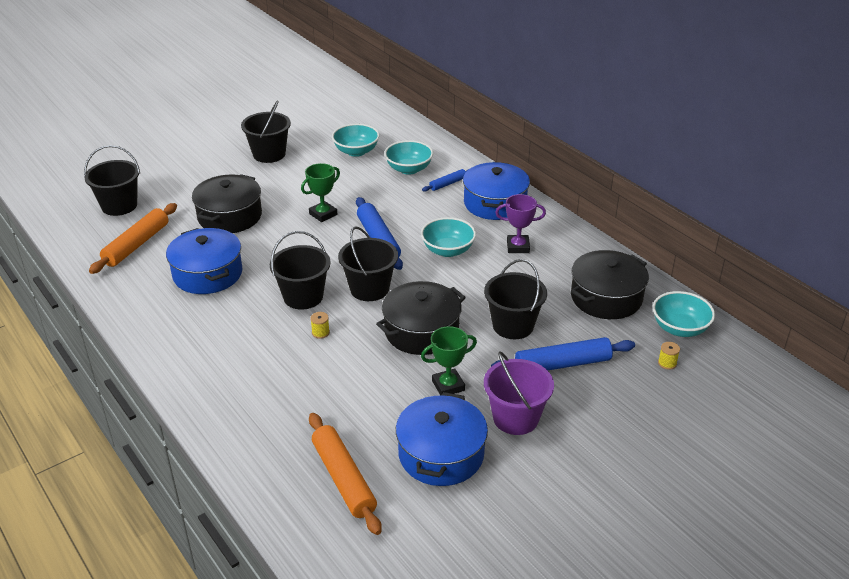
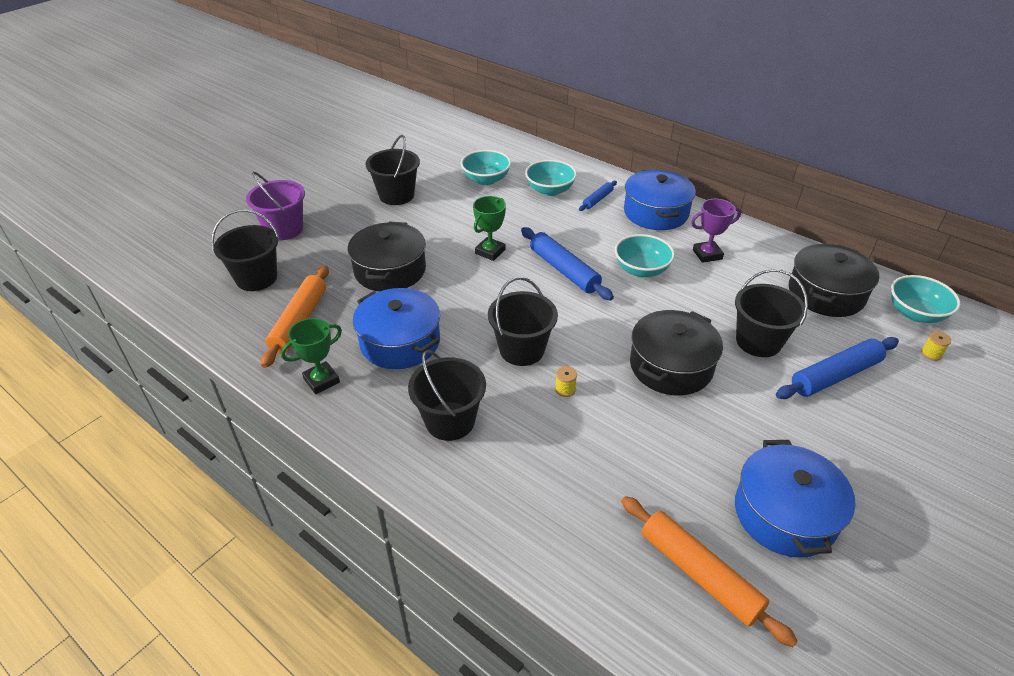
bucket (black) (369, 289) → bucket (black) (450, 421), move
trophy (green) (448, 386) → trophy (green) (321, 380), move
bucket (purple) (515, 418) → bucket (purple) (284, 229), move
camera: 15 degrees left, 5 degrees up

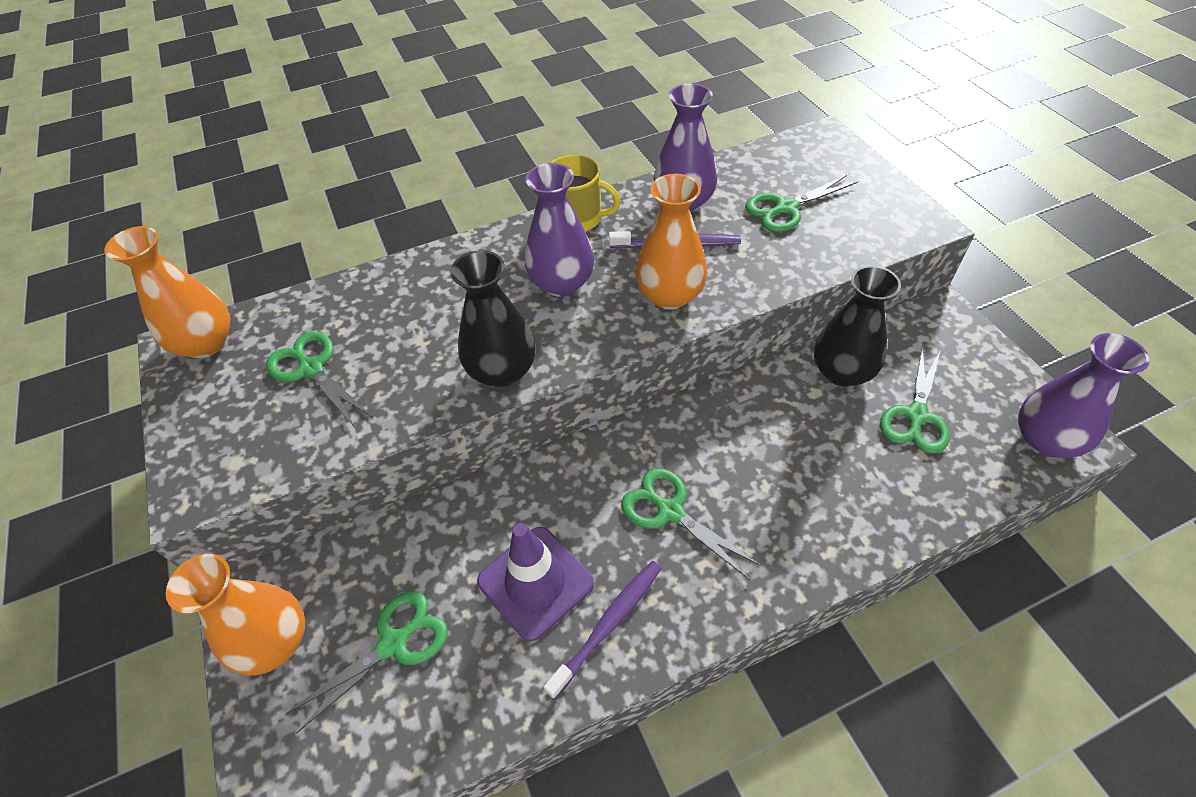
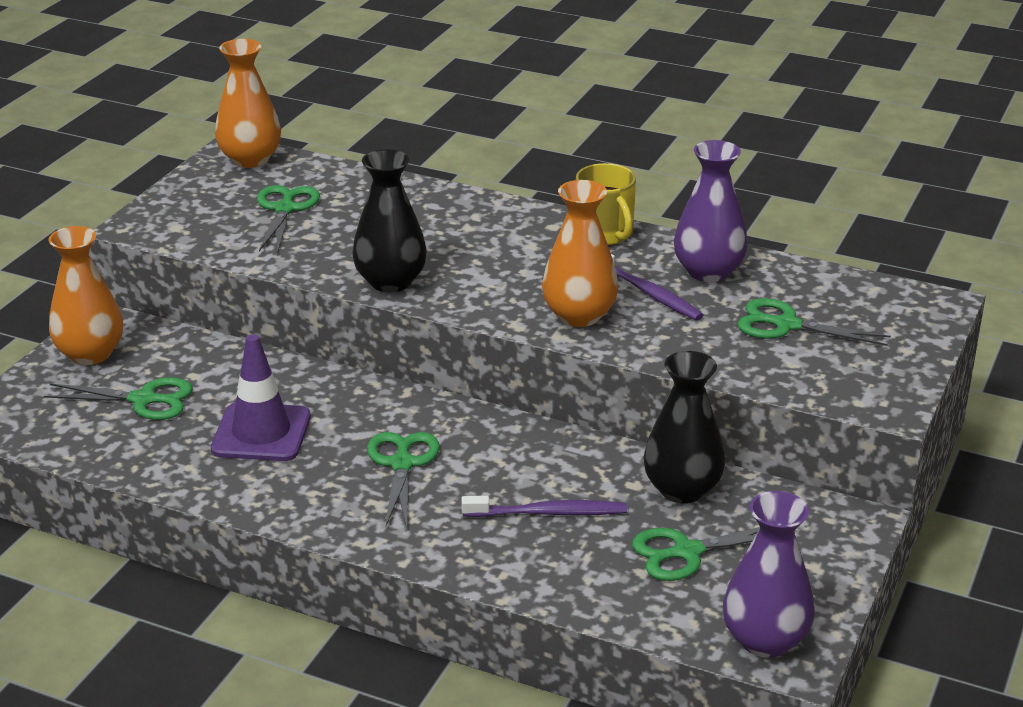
vase (purple) (562, 283) → -
toothbrush (purple) (609, 624) → toothbrush (purple) (548, 513), move
camera: 45 degrees right, 20 degrees down

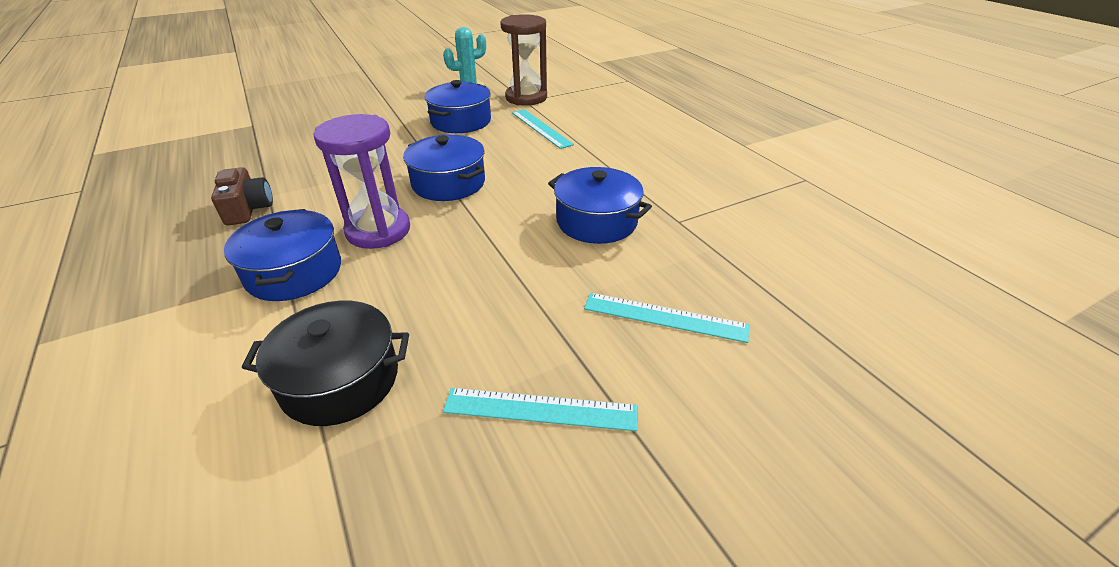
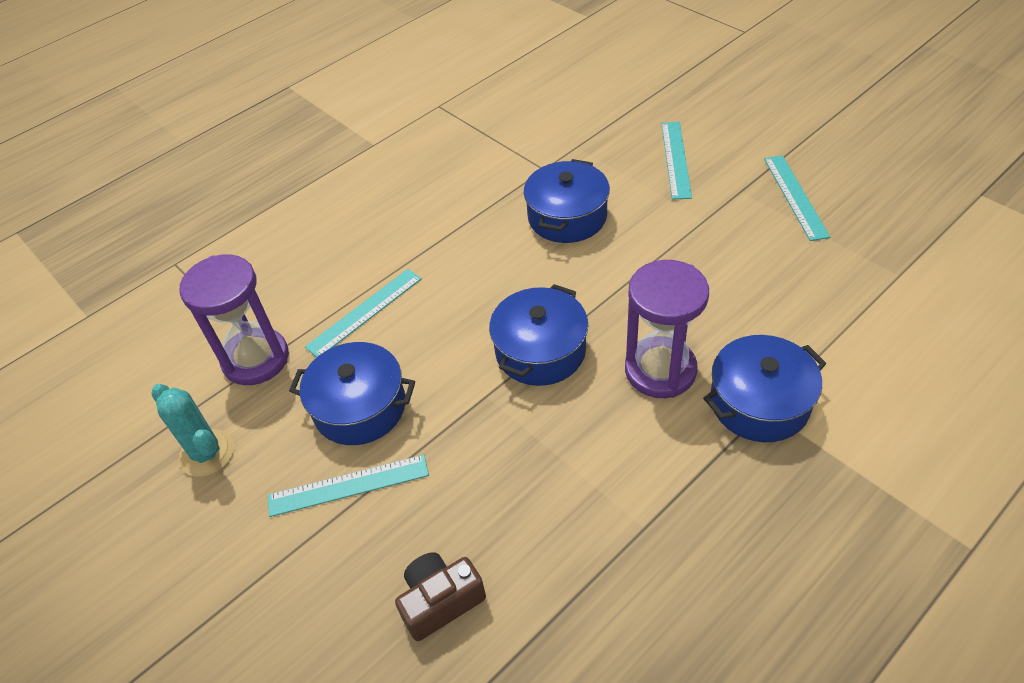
hourglass (brown) (526, 98) → hourglass (purple) (256, 359)
camera (brown) (248, 209) → camera (brown) (440, 601), move
pot (black) (340, 380) → -
- → ruler (turquoise) (348, 485)
camera: 100 degrees left, 10 degrees up

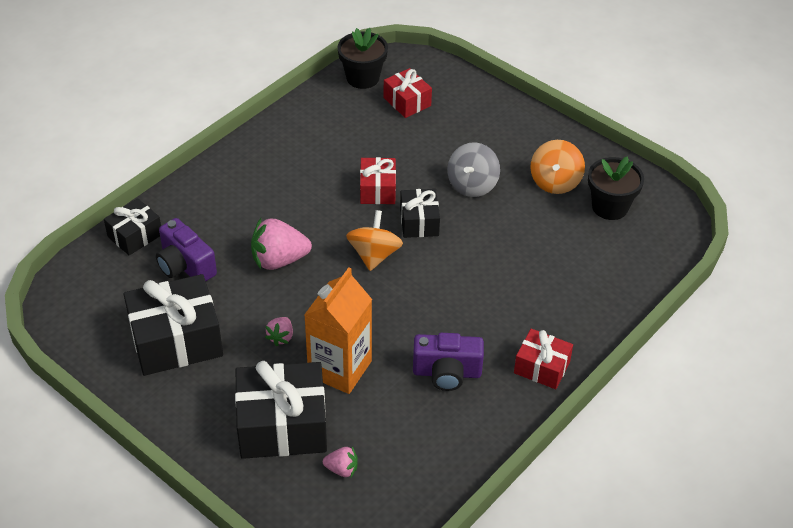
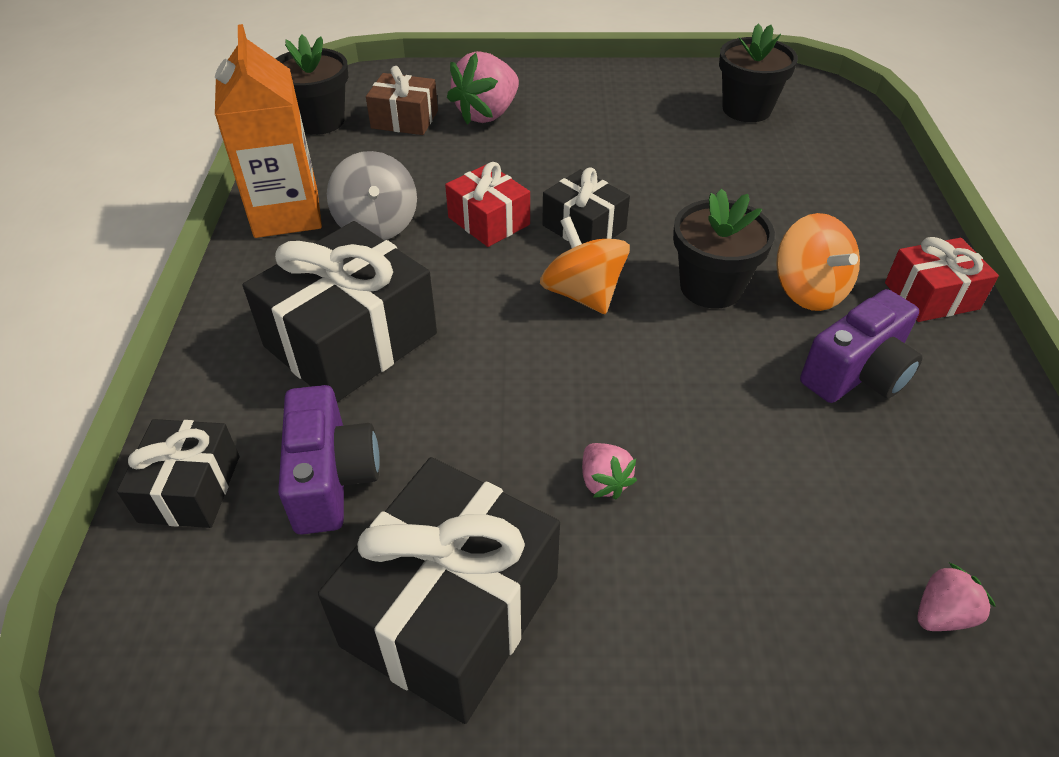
gift (red) (407, 102) → gift (brown) (404, 119)
spinning top (orange) (555, 182) → spinning top (orange) (808, 291), move
spinning top (grey) (472, 185) → spinning top (grey) (377, 225), move
camera (purple) (185, 266) → camera (purple) (331, 478), 105 degrees counterclockwise
strawberry (pink) (279, 260) → strawberry (pink) (487, 114), move
carton (orange) (340, 369) → carton (orange) (286, 214), move
gift (black) (282, 425) → gift (black) (351, 340), move
- → flower pot (black) (711, 287)
camera: 40 degrees left, 0 degrees up

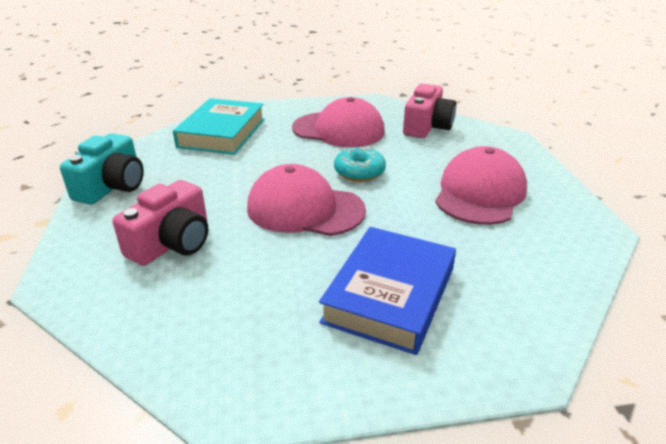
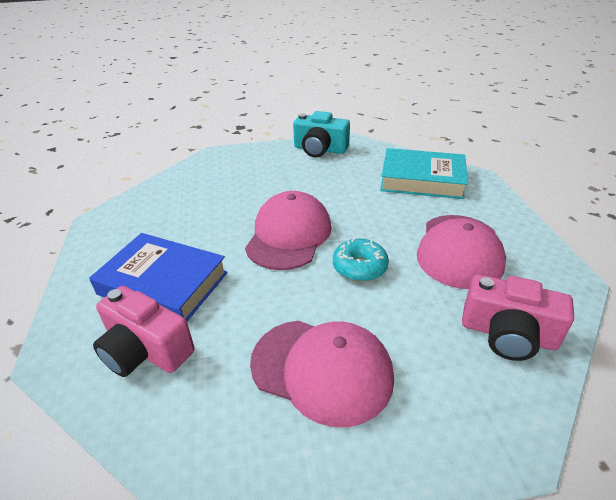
camera (pink) (172, 243) → camera (pink) (145, 350), move
camera: 90 degrees right, 5 degrees up

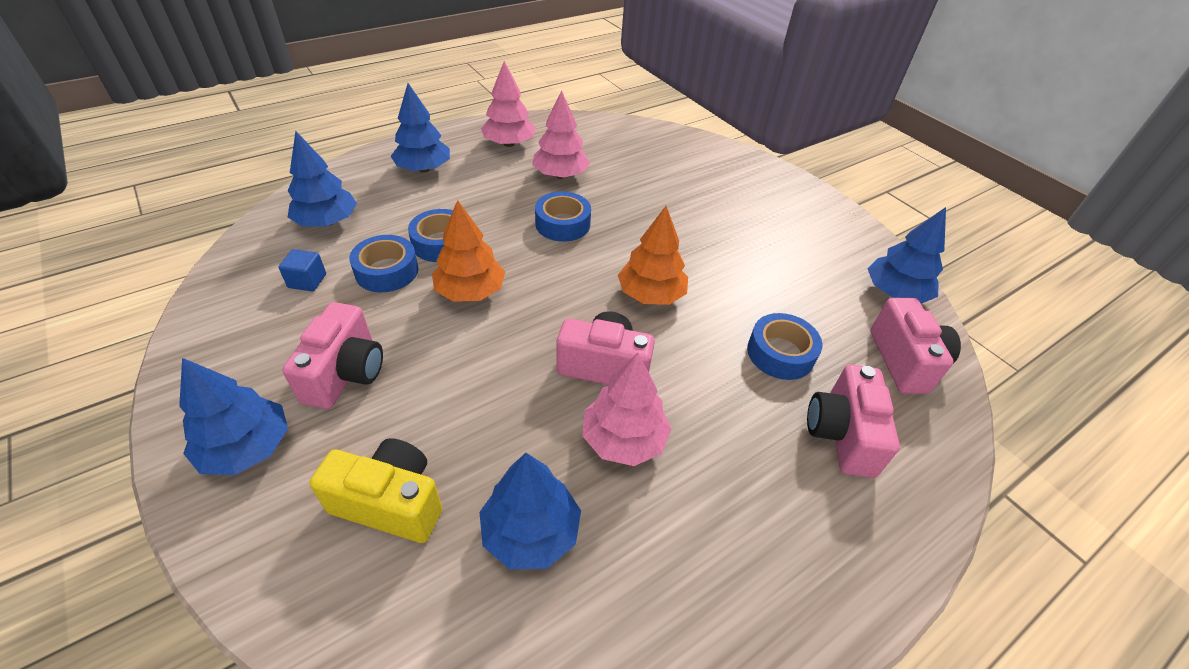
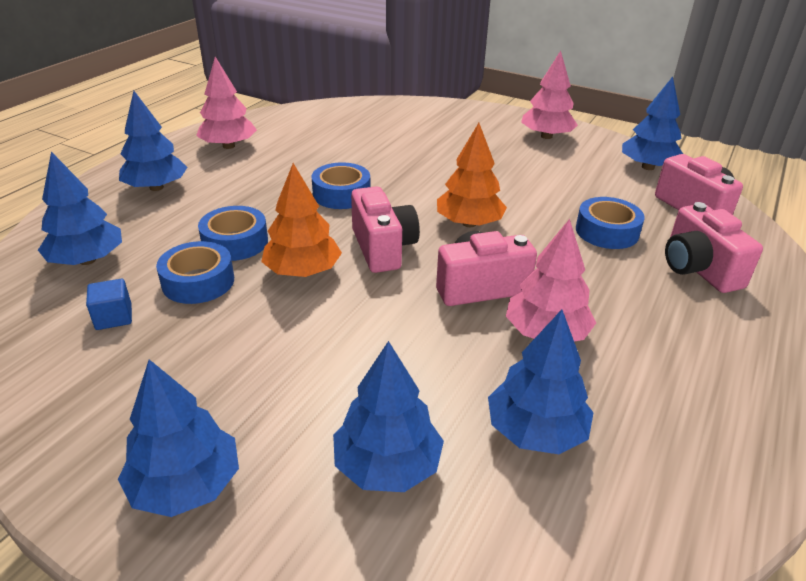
tree (pink) (560, 175) → tree (pink) (546, 136), move
camera (pink) (345, 373) → camera (pink) (383, 248), move
camera (yellow) (390, 503) → tree (blue) (387, 465)
camera: 25 degrees left, 10 degrees down

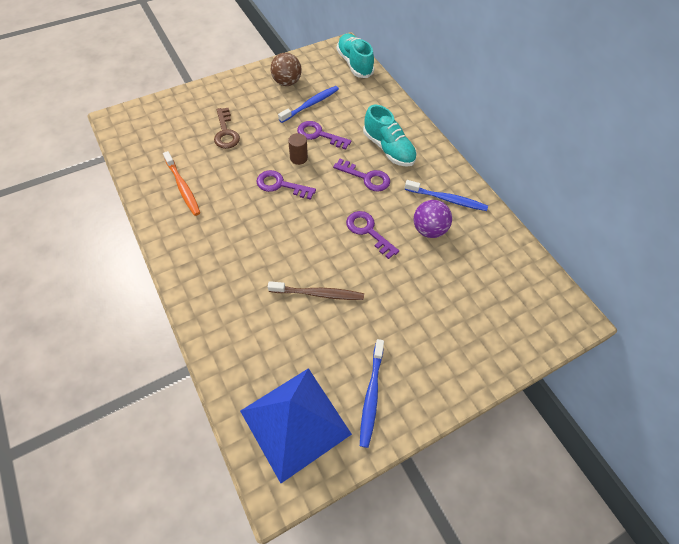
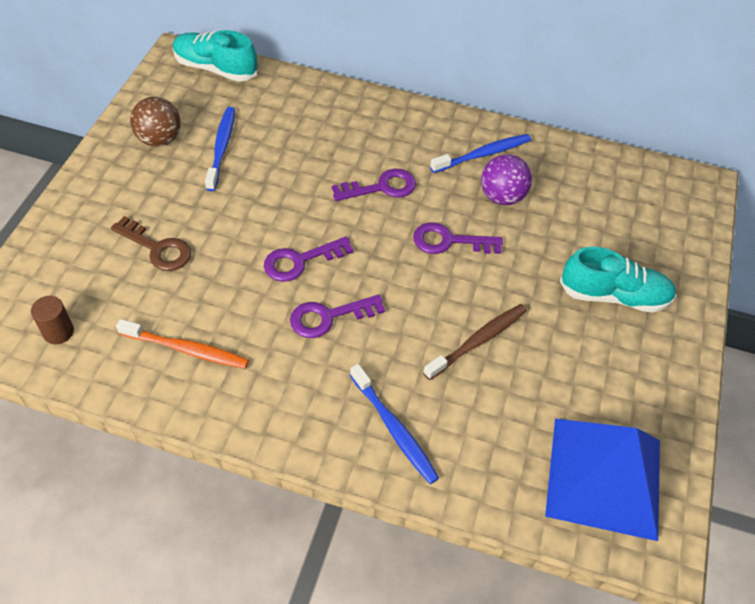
shoe (turquoise) (388, 149) → shoe (turquoise) (614, 296), move
key (purple) (319, 135) → key (purple) (329, 317), move
cylinder (brown) (298, 158) → cylinder (brown) (58, 332), move
toothbrush (blue) (371, 395) → toothbrush (blue) (394, 428), move
camera: 45 degrees left, 5 degrees down

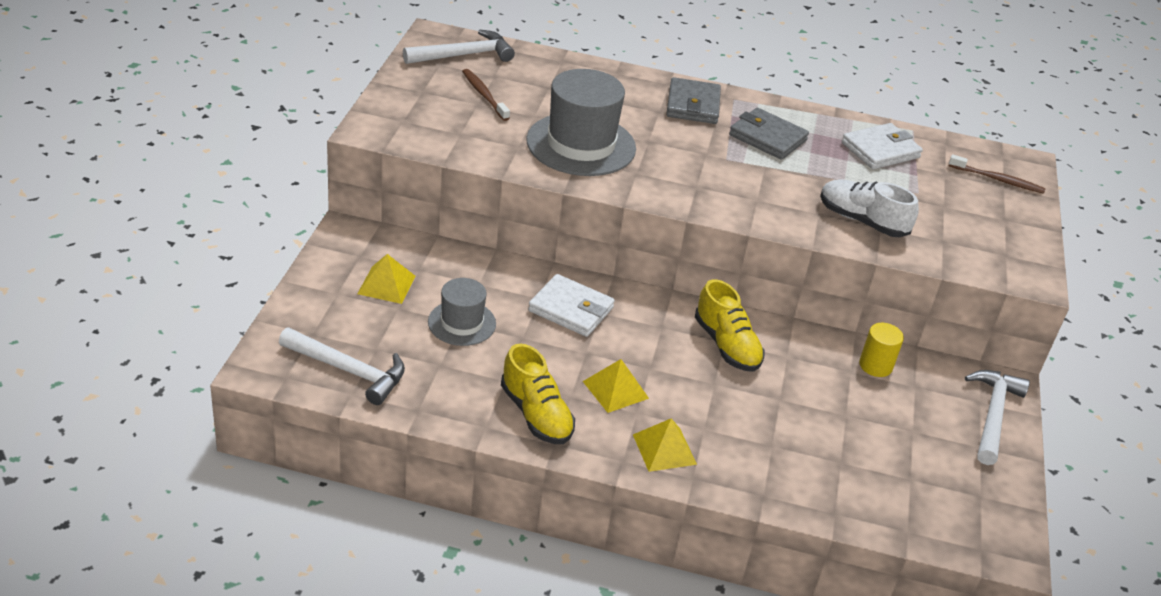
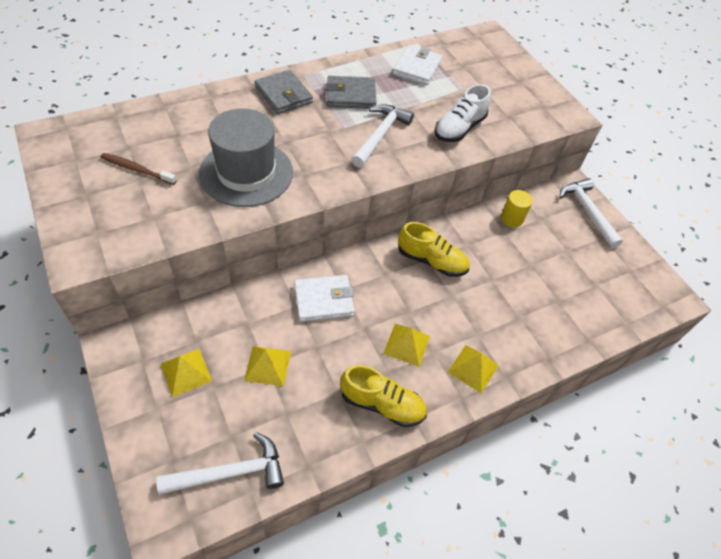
hammer (white) (463, 55) → hammer (white) (380, 135), move
toothbrush (brown) (997, 179) → -
shoe (white) (862, 221) → shoe (white) (459, 128), 45 degrees counterclockwise
hat (grey) (462, 323) → pyramid (yellow) (268, 365)
camera: 40 degrees left, 15 degrees up

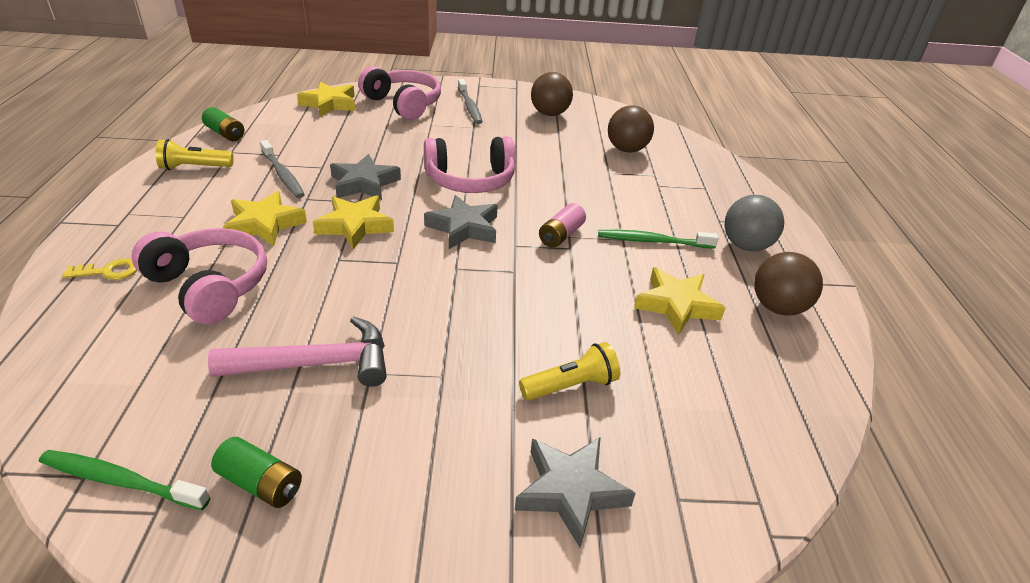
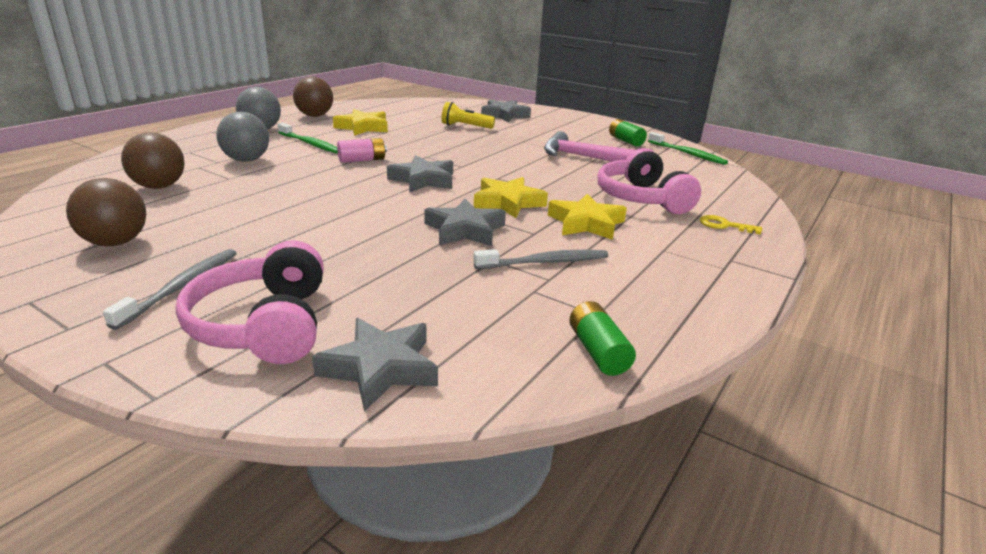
star (yellow) (330, 104) → star (grey) (380, 368)
headphones (pink) (470, 180) → -
flashlight (yellow) (195, 167) → -
toothbrush (grey) (282, 175) → toothbrush (grey) (544, 262), 75 degrees clockwise
- → ball (grey) (246, 160)
camera: 145 degrees left, 10 degrees down

